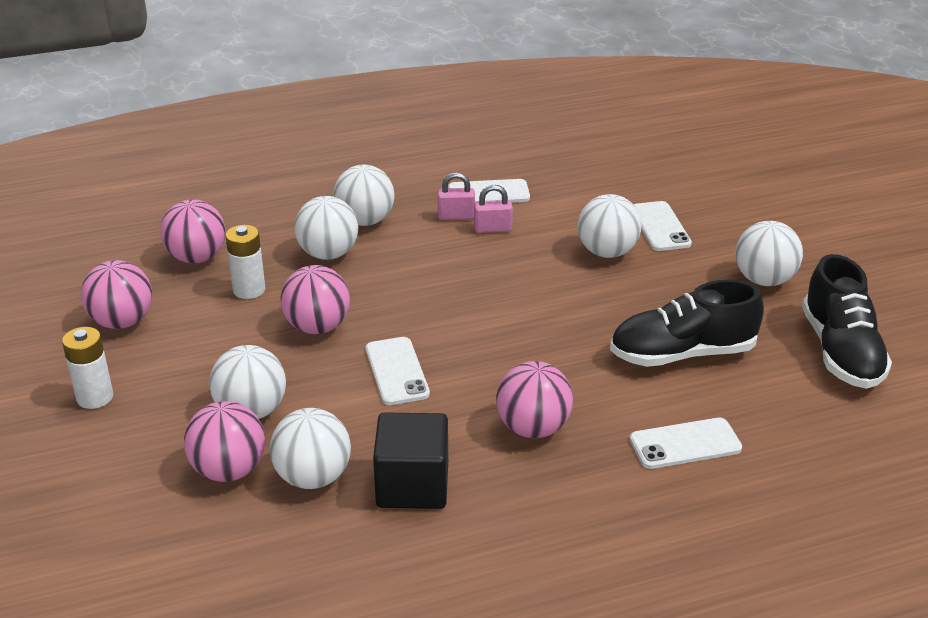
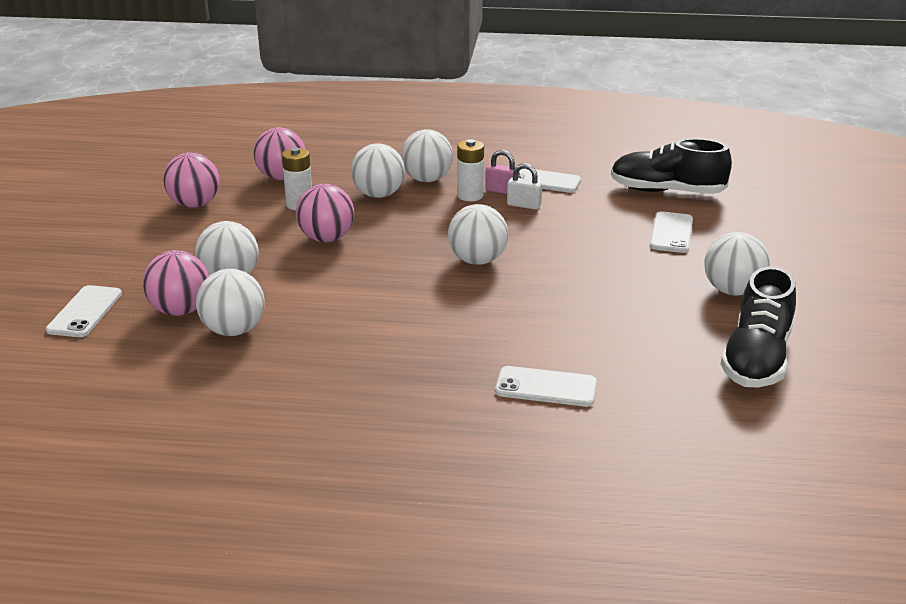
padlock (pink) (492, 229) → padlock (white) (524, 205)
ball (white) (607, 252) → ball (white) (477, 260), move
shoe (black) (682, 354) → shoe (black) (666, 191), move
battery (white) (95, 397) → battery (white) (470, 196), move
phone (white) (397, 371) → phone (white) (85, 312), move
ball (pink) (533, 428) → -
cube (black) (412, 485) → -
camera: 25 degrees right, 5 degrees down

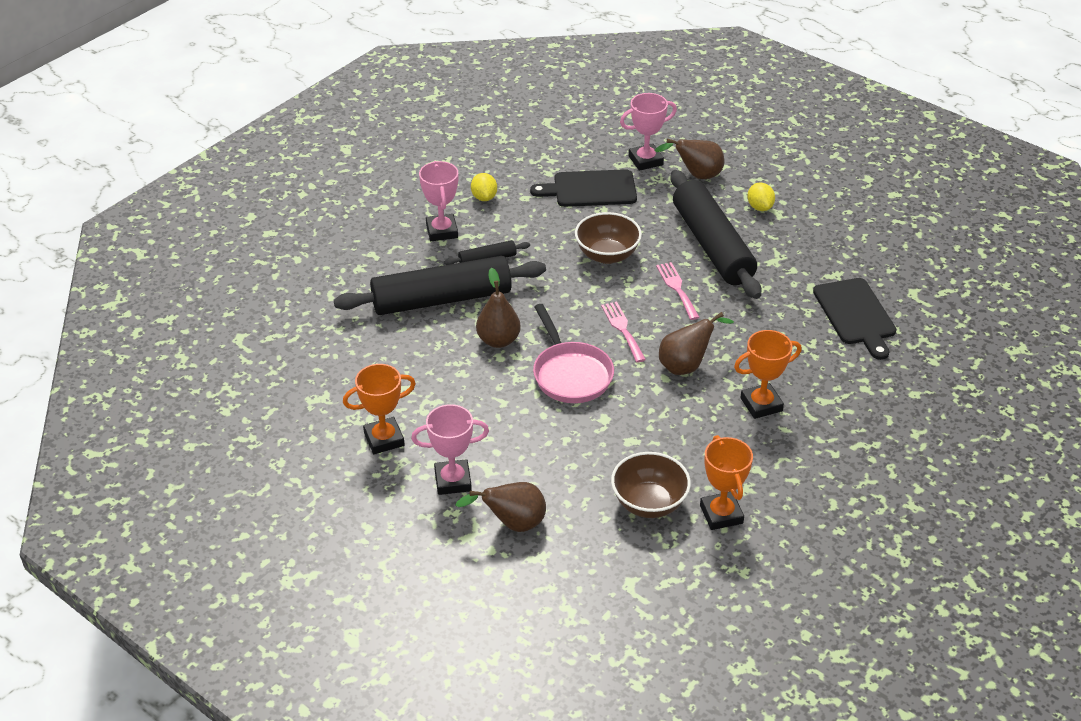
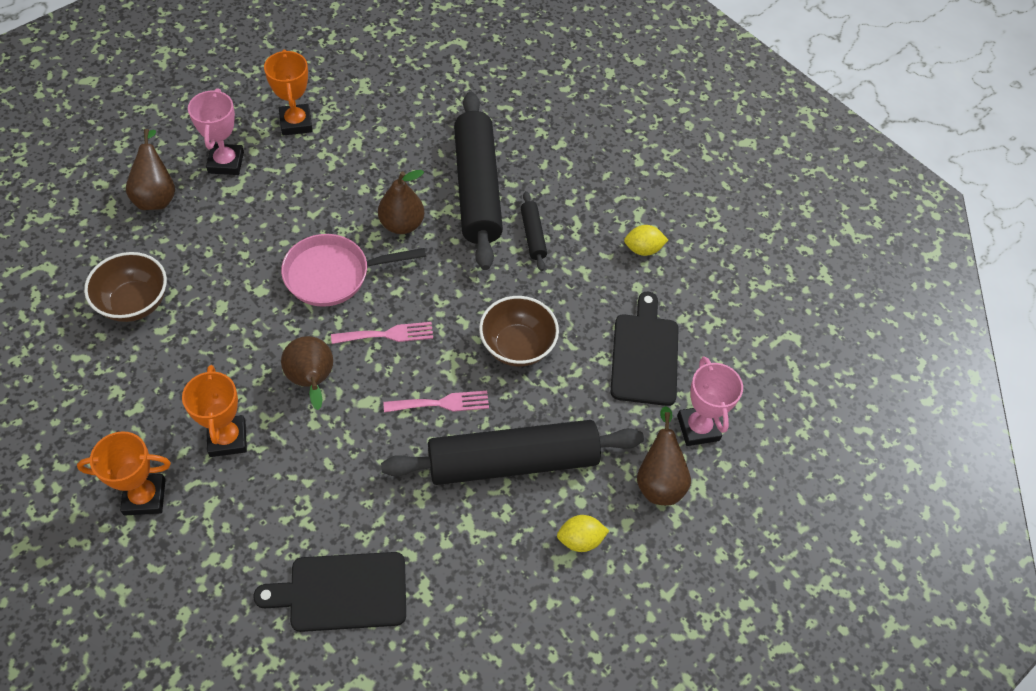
trophy (pink) (442, 231) → -
trophy (orange) (721, 514) → trophy (orange) (144, 497), move
camera: 95 degrees right, 15 degrees up

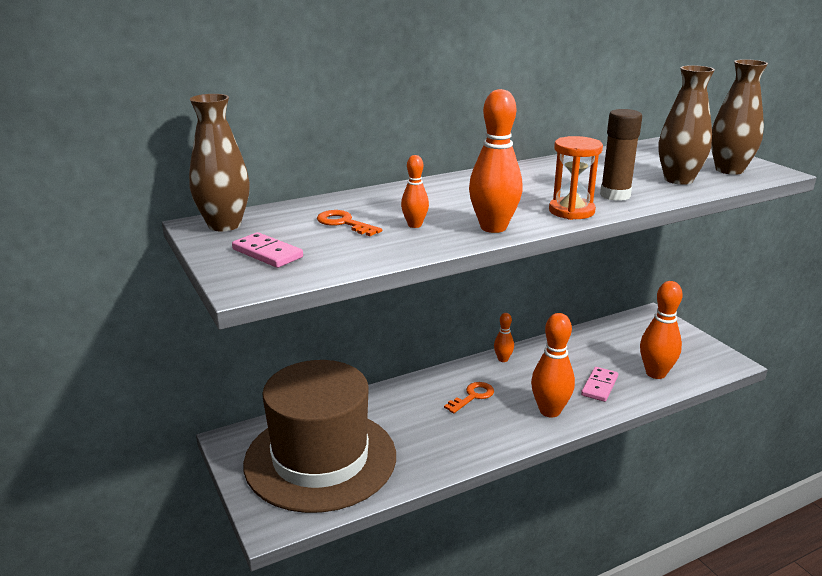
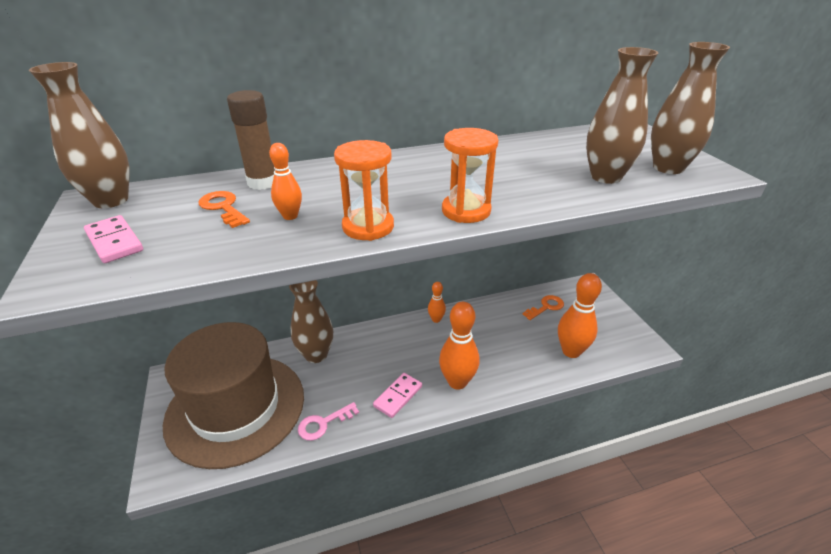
bowling pin (orange) (493, 227) → hourglass (orange) (368, 227)
glue stick (brown) (615, 195) → glue stick (brown) (263, 182), move
domino (pink) (599, 386) → domino (pink) (398, 396), move
key (orange) (472, 396) → key (orange) (546, 307), move
- → vase (brown) (316, 354)
- → key (pink) (323, 423)
camera: 10 degrees right, 10 degrees up

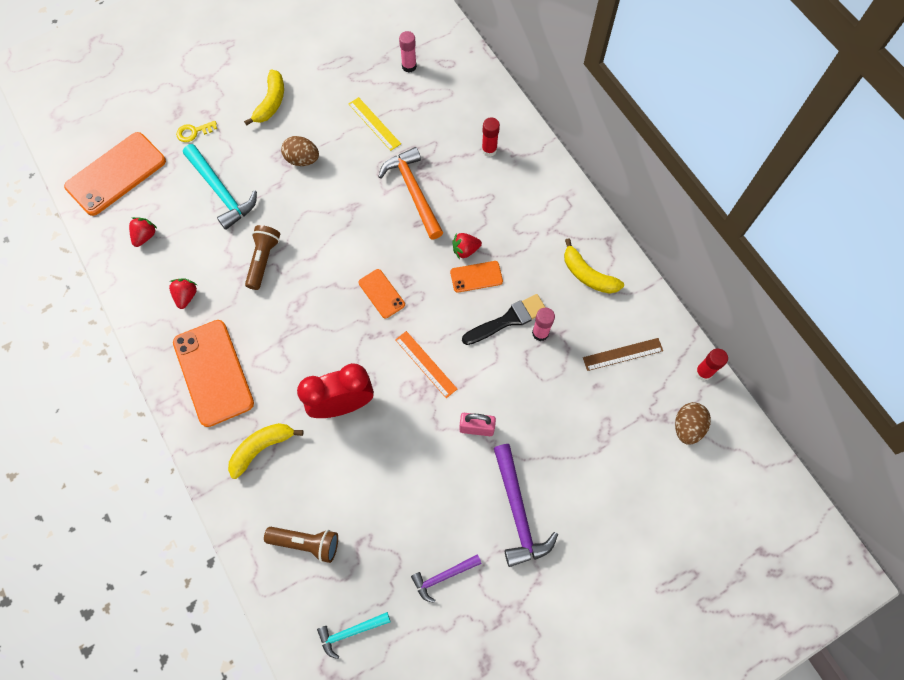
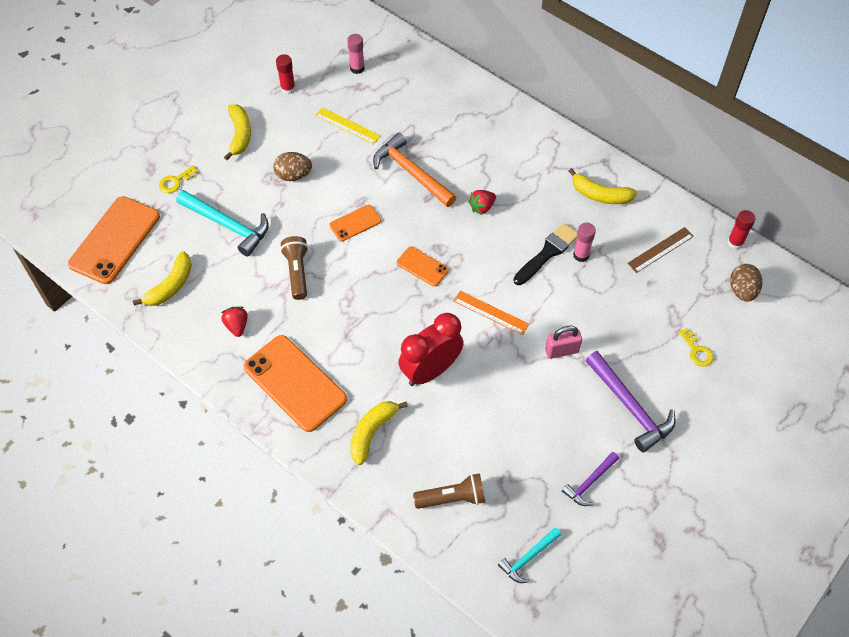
glue stick (red) (489, 150) → glue stick (red) (288, 89), move
strawberry (red) (145, 236) → banana (yellow) (170, 286)
phone (orange) (476, 277) → phone (orange) (355, 223), move
- → key (yellow) (697, 351)
camera: 20 degrees left, 10 degrees down

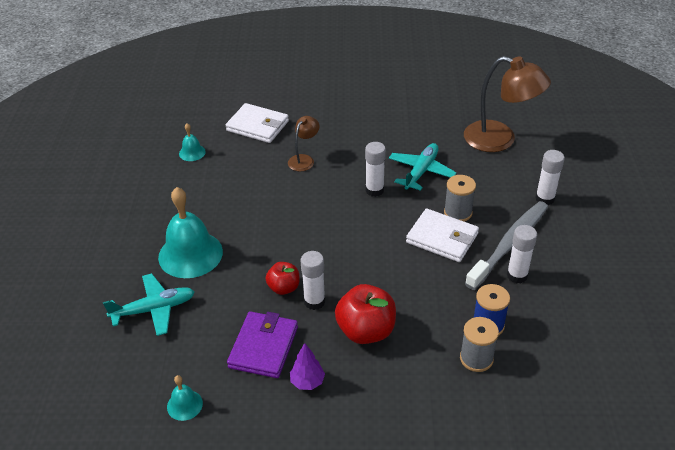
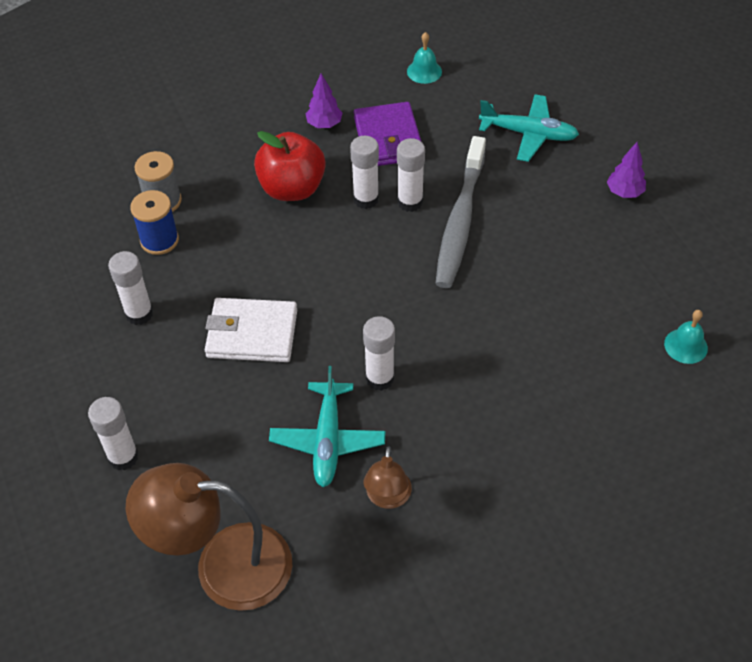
wallet (white) (257, 126) → -
lamp (brown) (304, 159) → lamp (brown) (387, 498), move
spool (grey) (458, 213) → -
bell (turquoise) (190, 254) → -
toothbrush (grey) (509, 244) → toothbrush (grey) (460, 221), move
apple (red) (284, 288) → glue stick (white) (410, 202)
plane (turquoise) (154, 309) → plane (turquoise) (529, 134), 120 degrees counterclockwise
- → tree (purple) (624, 192)
camera: 155 degrees right, 10 degrees up

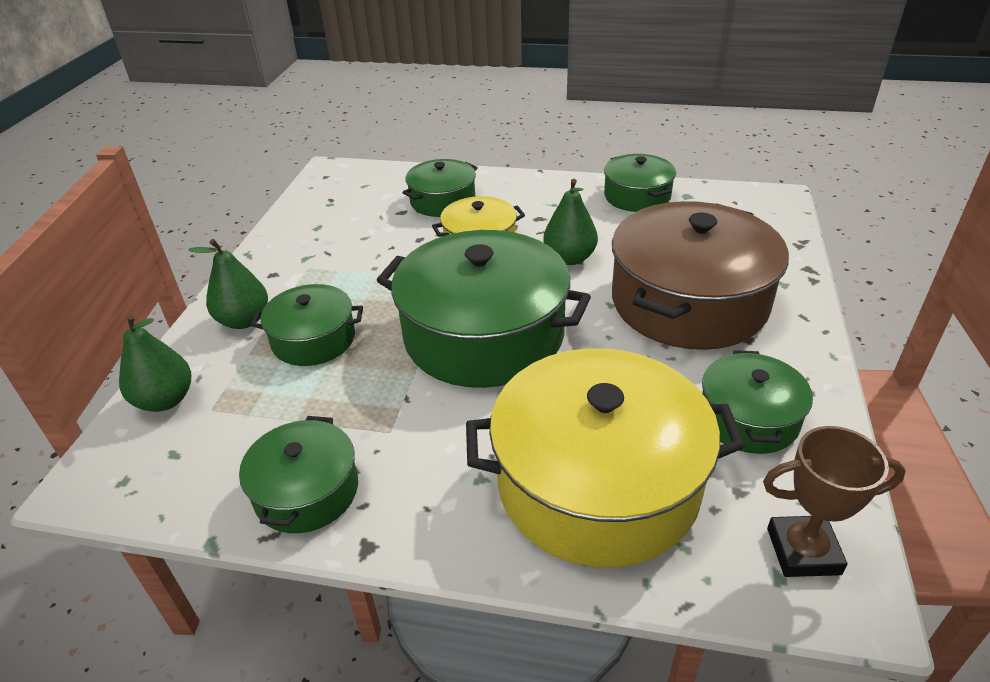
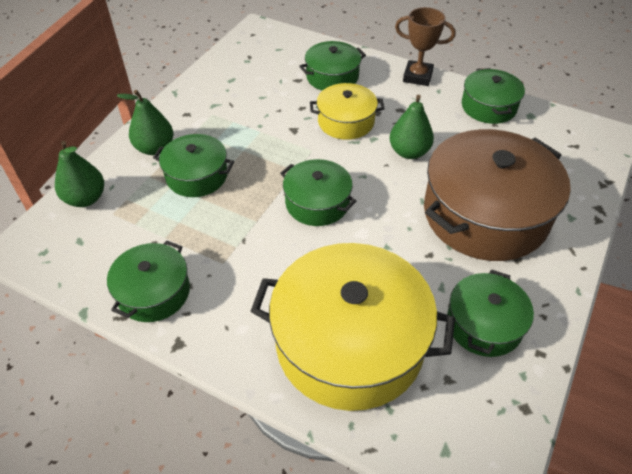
pot (green) (484, 335) → pot (green) (317, 203), x0.52
trophy (brown) (803, 551) → trophy (brown) (417, 76), move
camera: 15 degrees right, 10 degrees up

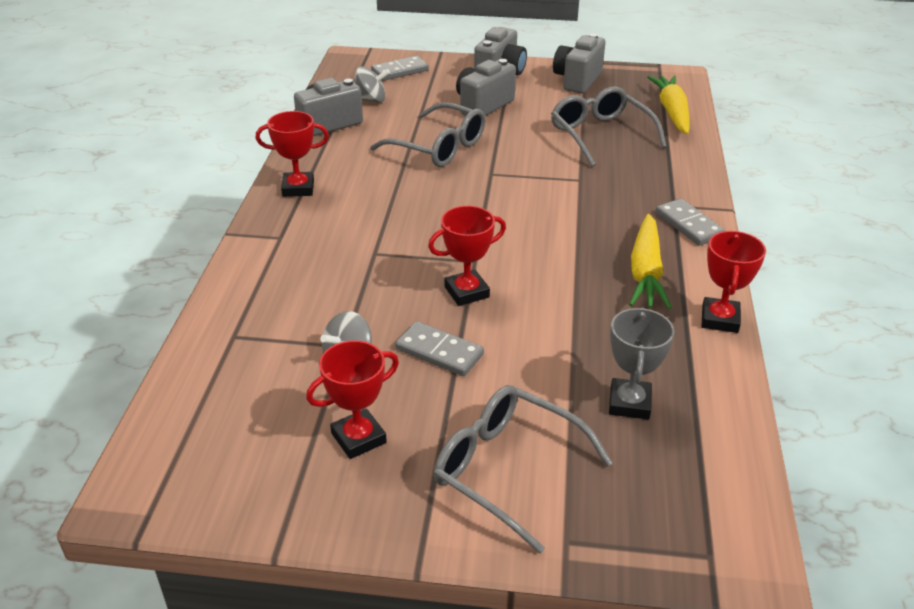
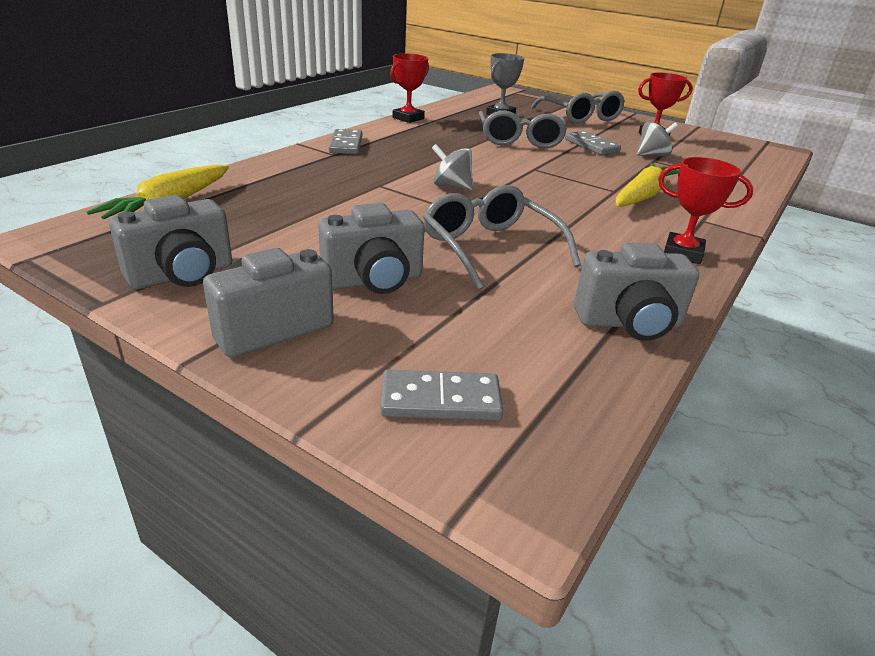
spinning top (grey) (371, 100) → spinning top (grey) (451, 186), move
glasses (grey) (601, 135) → glasses (grey) (520, 139), move
trophy (red) (466, 292) → -
carrot (yellow) (645, 272) → carrot (yellow) (642, 196), move
camera: 155 degrees left, 5 degrees down

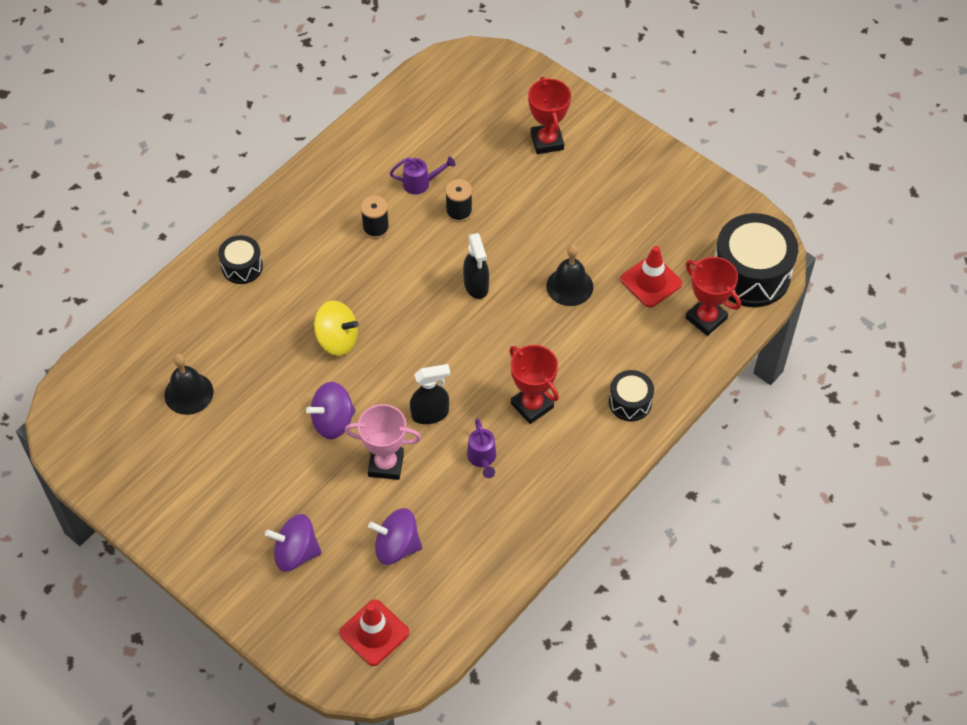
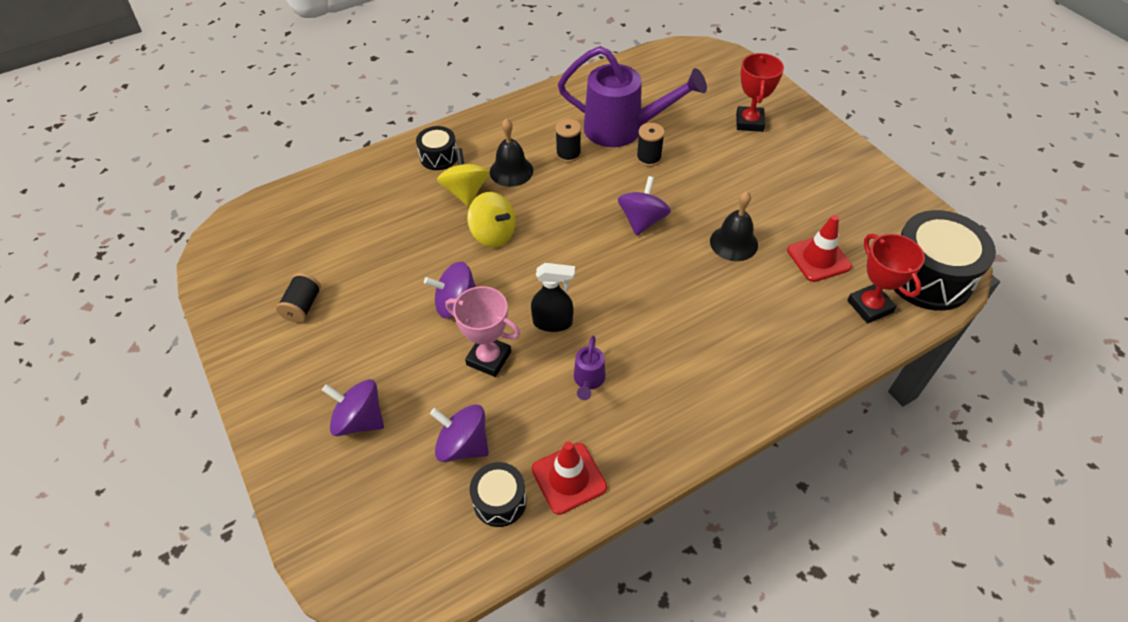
watering can (purple) (421, 183) → watering can (purple) (623, 129), x2.34
spray bottle (black) (476, 285) → spinning top (purple) (642, 220)
trophy (red) (532, 405) → -
bell (black) (188, 393) → bell (black) (511, 171), move
drum (black) (630, 402) → drum (black) (500, 501), move
traffic cone (red) (374, 633) → traffic cone (red) (569, 478), move
- → spinning top (yellow) (465, 192)
- → spool (black) (303, 306)
camera: 20 degrees right, 5 degrees down

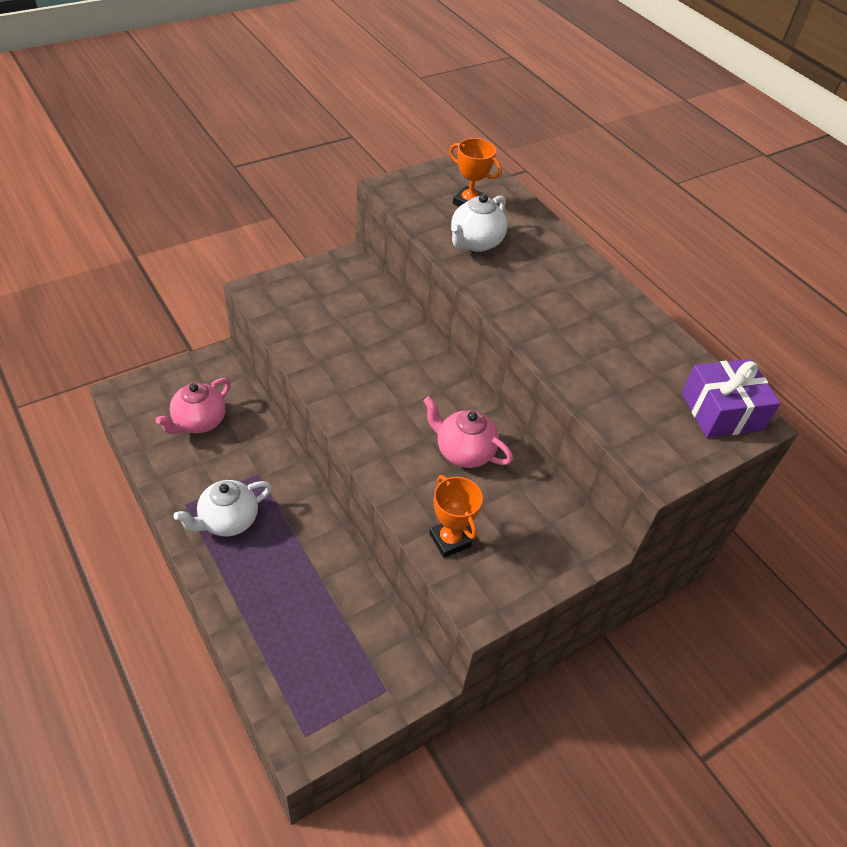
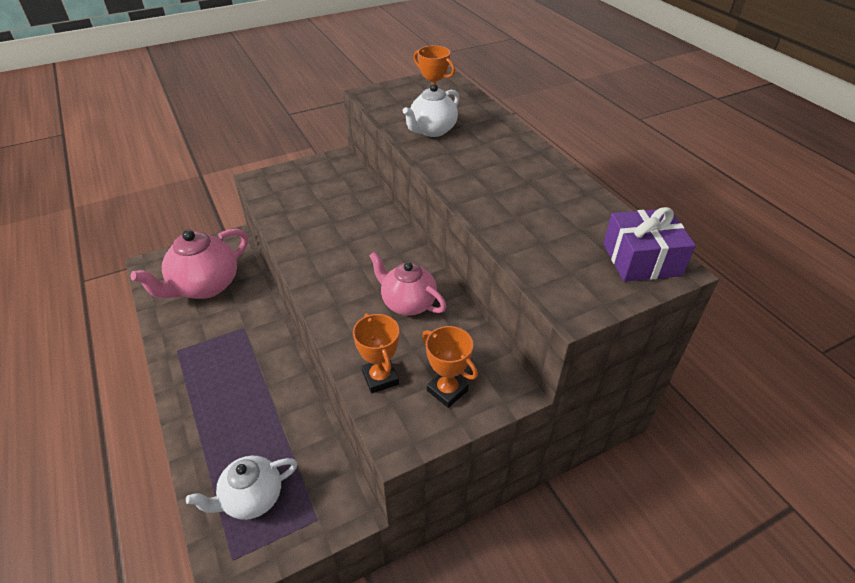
teapot (pink) (199, 422) → teapot (pink) (205, 286), x1.55
teapot (white) (228, 520) → teapot (white) (252, 498), move
- → trophy (orange) (447, 390)
camera: 10 degrees right, 5 degrees down

